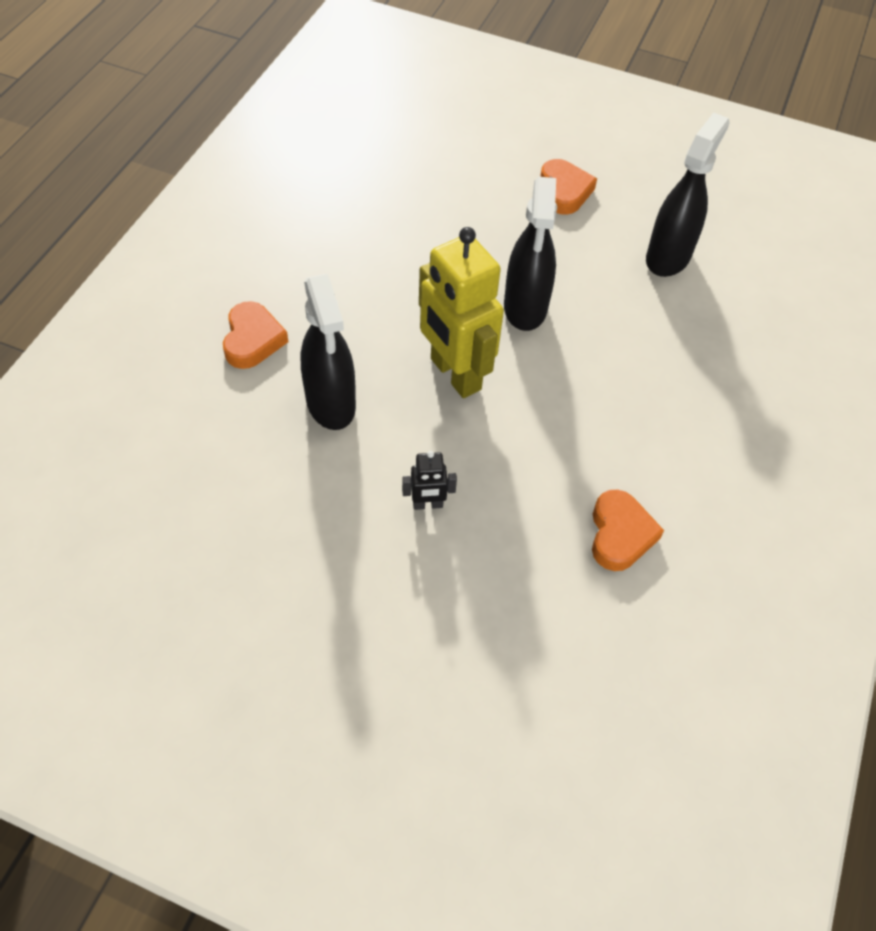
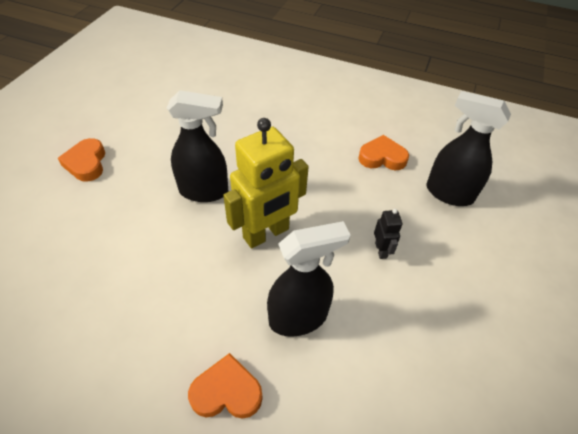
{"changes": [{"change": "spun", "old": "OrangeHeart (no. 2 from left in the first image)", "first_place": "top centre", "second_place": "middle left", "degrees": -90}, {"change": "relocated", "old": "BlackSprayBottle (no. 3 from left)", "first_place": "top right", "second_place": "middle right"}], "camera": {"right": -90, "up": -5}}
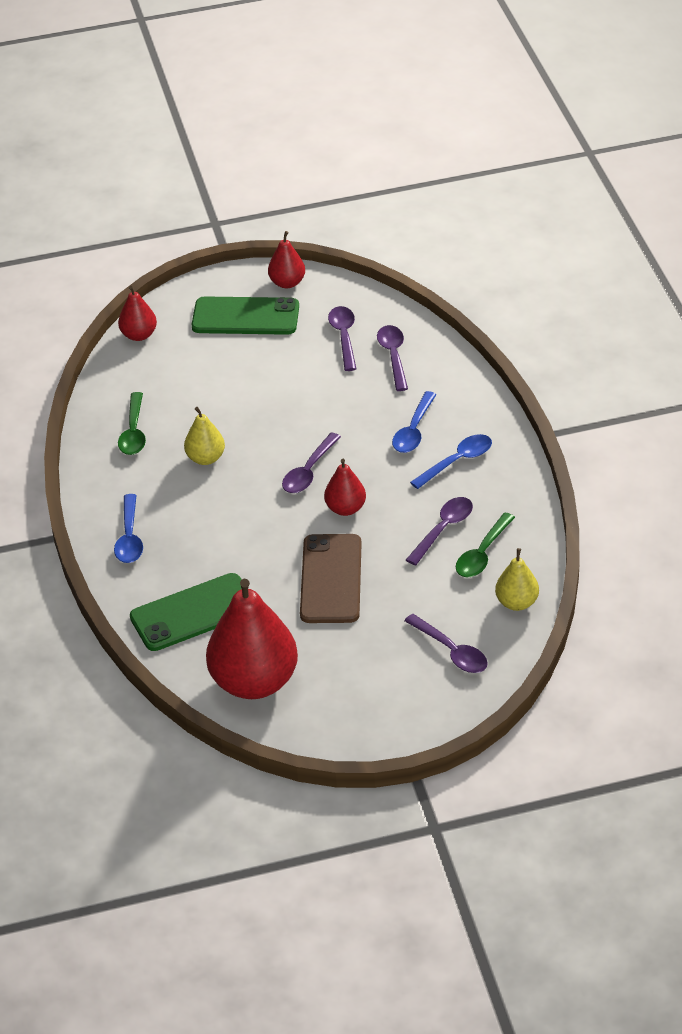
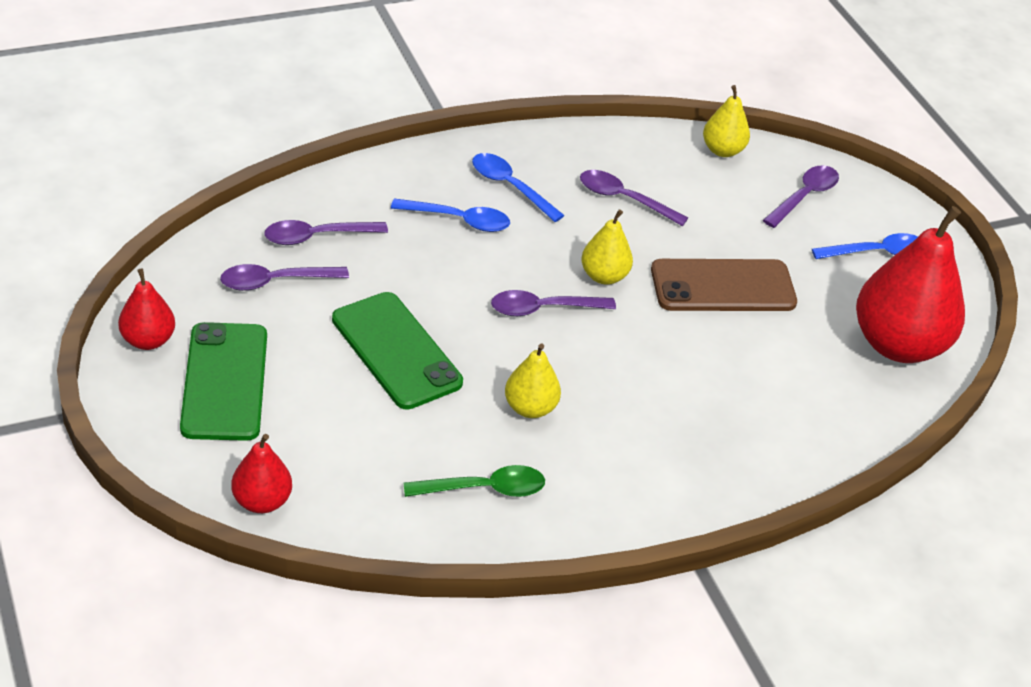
{"changes": [{"change": "relocated", "old": "BlueSpoon (no. 1 from left in the first image)", "new": "BlueSpoon (no. 3 from left)", "first_place": "middle left", "second_place": "middle right"}, {"change": "relocated", "old": "GreenPhone (no. 1 from left in the first image)", "new": "GreenPhone (no. 2 from left)", "first_place": "middle left", "second_place": "centre"}, {"change": "spun", "old": "PurpleSpoon (no. 1 from left in the first image)", "first_place": "centre", "second_place": "centre", "degrees": 150}, {"change": "colour", "old": "RedPear (no. 4 from left)", "new": "YellowPear (no. 2 from left)", "first_place": "centre", "second_place": "centre"}, {"change": "missing", "old": "GreenSpoon (no. 2 from left)", "first_place": "middle right"}], "camera": {"right": -105, "up": 0}}
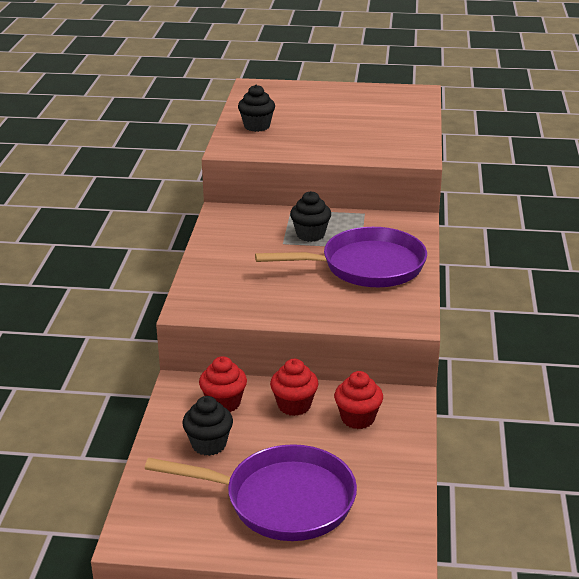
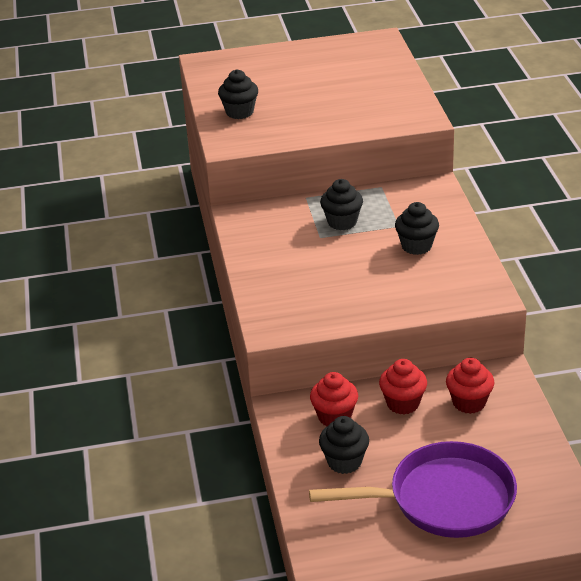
{"changes": [{"change": "exchanged", "old": "PurplePan (no. 2 from left)", "new": "BlackCupcake (no. 4 from left)", "first_place": "centre", "second_place": "middle right"}], "camera": {"right": -15, "up": 5}}
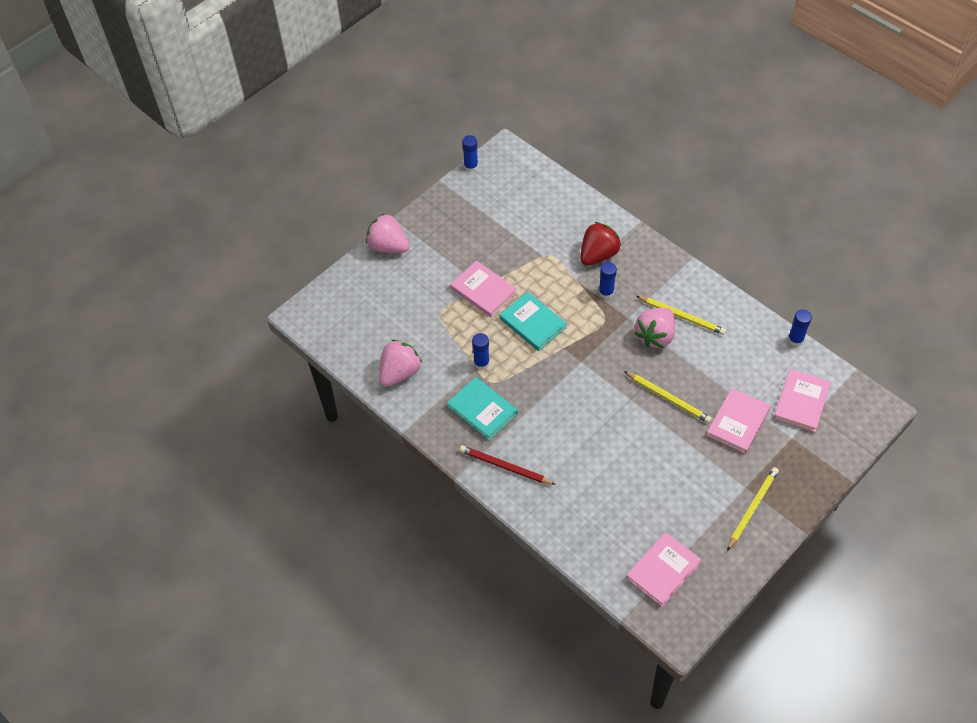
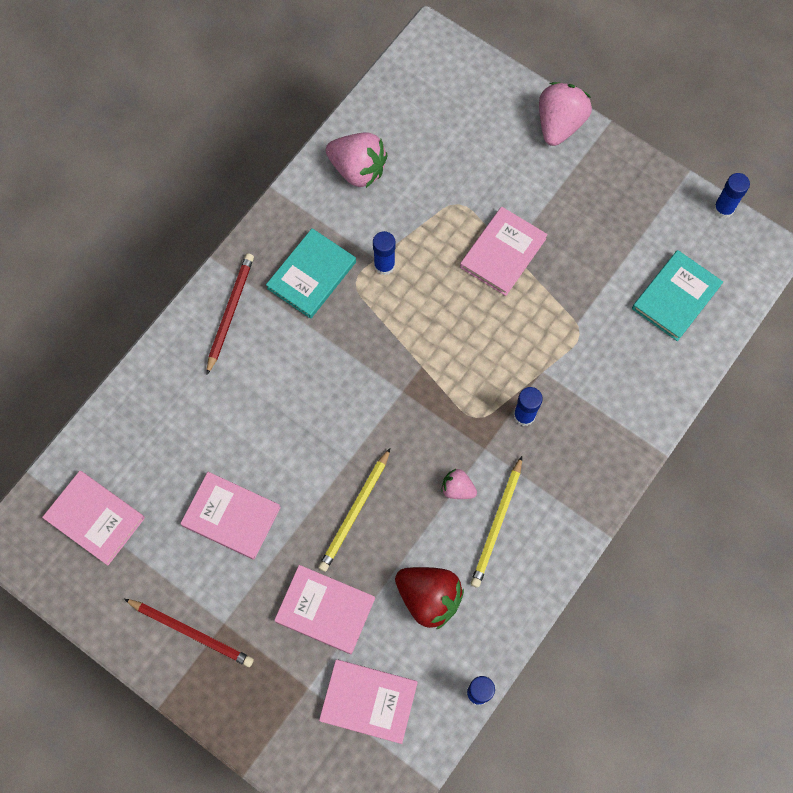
{"changes": [{"change": "relocated", "old": "TurquoiseBook (no. 2 from left)", "first_place": "centre", "second_place": "middle right"}, {"change": "relocated", "old": "RedStrawberry", "first_place": "centre", "second_place": "bottom centre"}, {"change": "size", "old": "PinkStrawberry (no. 3 from left in the first image)", "first_place": "middle right", "second_place": "centre", "factor": 0.53}, {"change": "colour", "old": "YellowPencil (no. 3 from left)", "new": "RedPencil (no. 1 from left)", "first_place": "bottom right", "second_place": "bottom left"}, {"change": "appeared", "new": "PinkBook (no. 2 from left)", "second_place": "middle left"}], "camera": {"right": 80, "up": 15}}
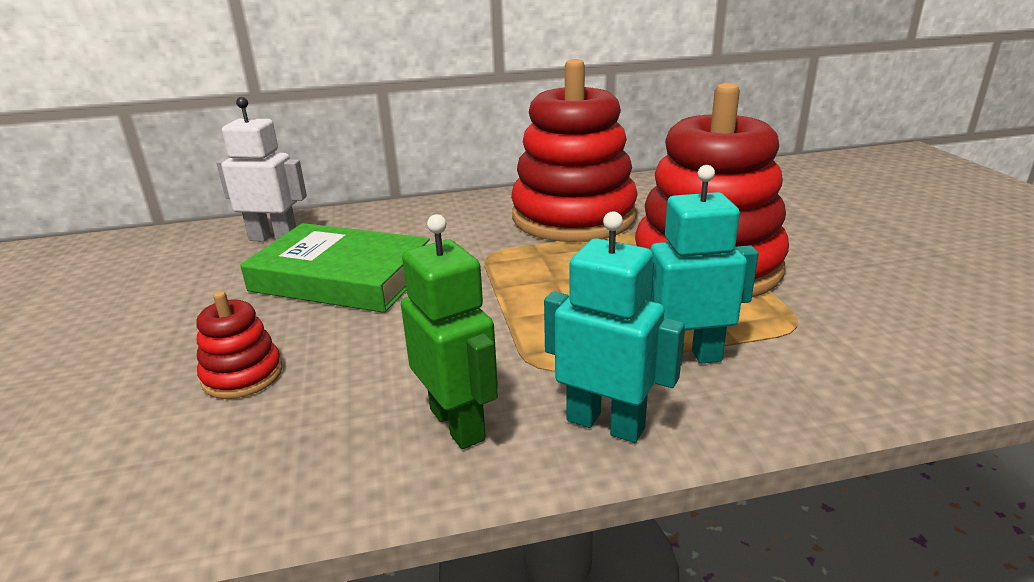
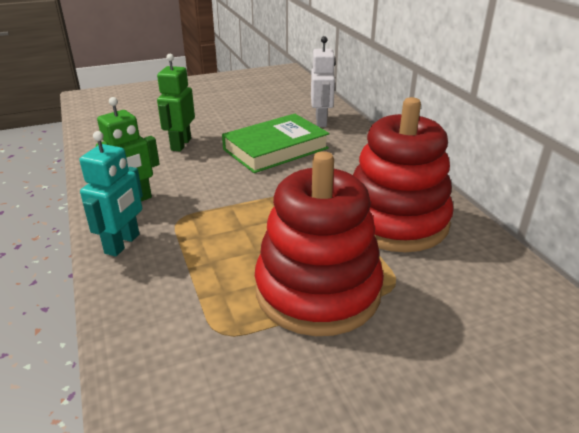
{"changes": [{"change": "exchanged", "old": "RedStackingToy (no. 1 from left)", "new": "GreenRobot (no. 2 from left)", "first_place": "middle left", "second_place": "top left"}, {"change": "spun", "old": "GreenBook", "first_place": "middle left", "second_place": "top centre", "degrees": 45}, {"change": "missing", "old": "TurquoiseRobot (no. 2 from left)", "first_place": "middle right"}], "camera": {"right": 80, "up": 5}}
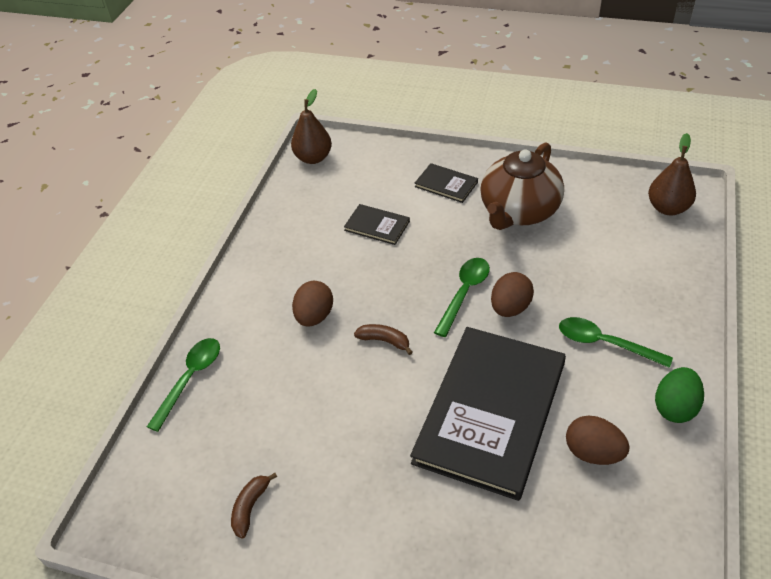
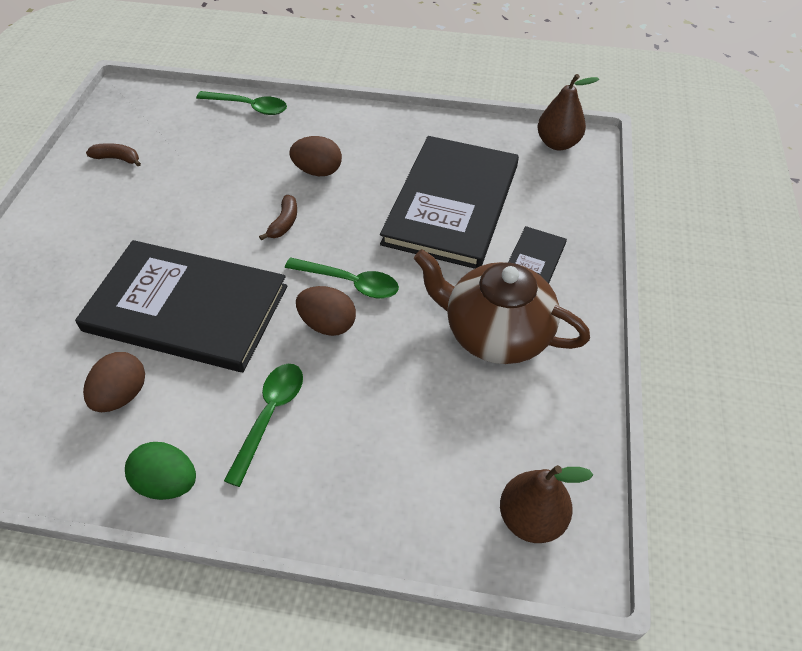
{"changes": [{"change": "size", "old": "BlackBook (no. 1 from left in the first image)", "first_place": "centre", "second_place": "top centre", "factor": 2.39}], "camera": {"right": 80, "up": 5}}
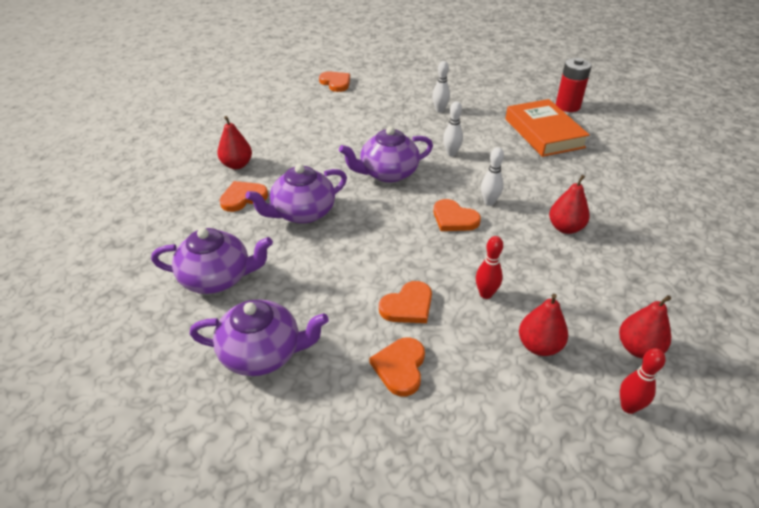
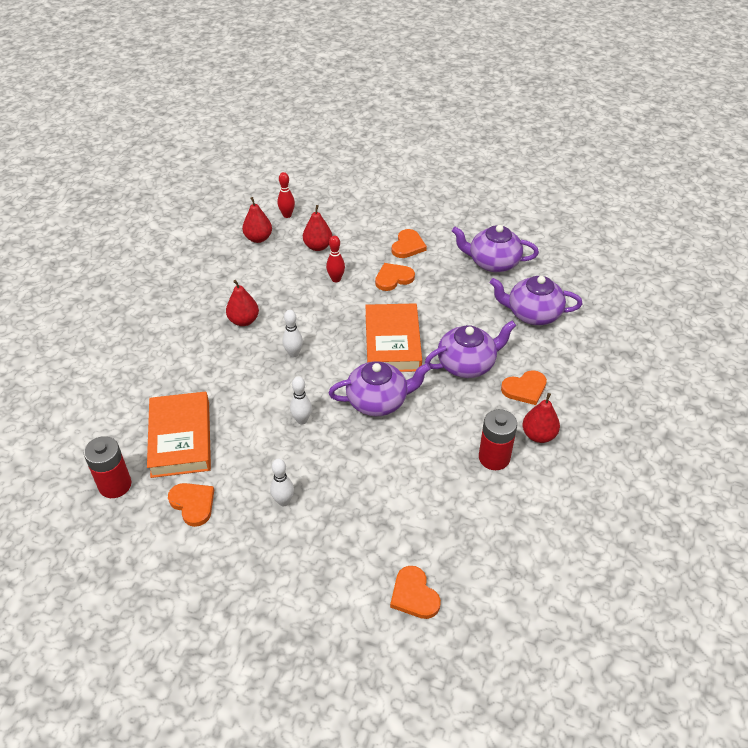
{"changes": [{"change": "relocated", "old": "OrangeHeart (no. 5 from left in the first image)", "new": "OrangeHeart (no. 1 from left)", "first_place": "centre", "second_place": "bottom left"}, {"change": "appeared", "new": "OrangeBook (no. 2 from left)", "second_place": "centre"}, {"change": "appeared", "new": "RedBattery (no. 2 from left)", "second_place": "centre"}], "camera": {"right": -170, "up": 5}}
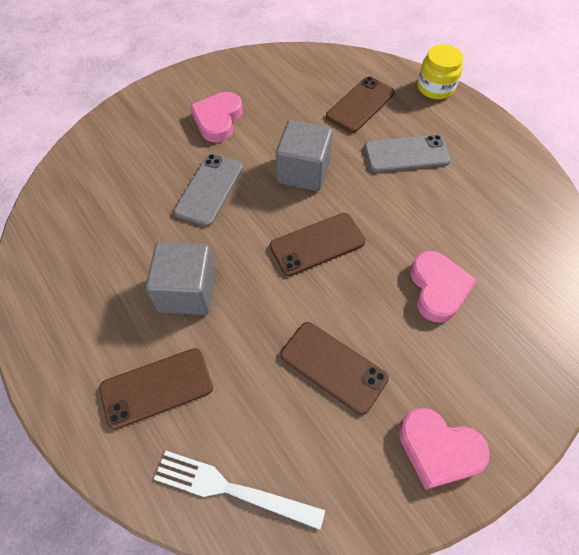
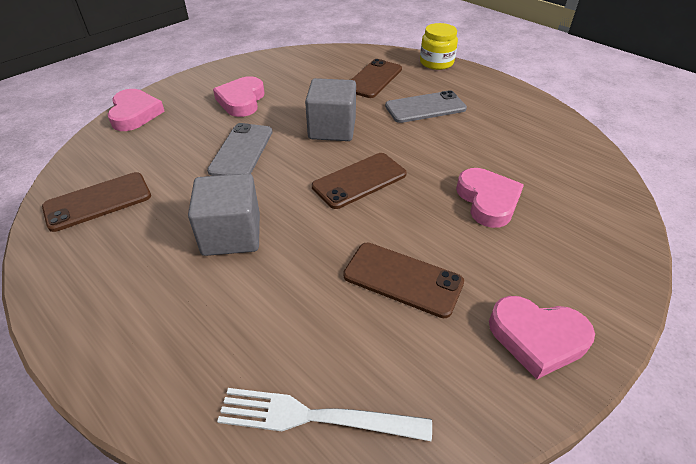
{"changes": [{"change": "relocated", "old": "BrownPhone (no. 1 from left)", "first_place": "bottom left", "second_place": "middle left"}, {"change": "appeared", "new": "PinkHeart (no. 1 from left)", "second_place": "top left"}], "camera": {"right": -10, "up": -15}}
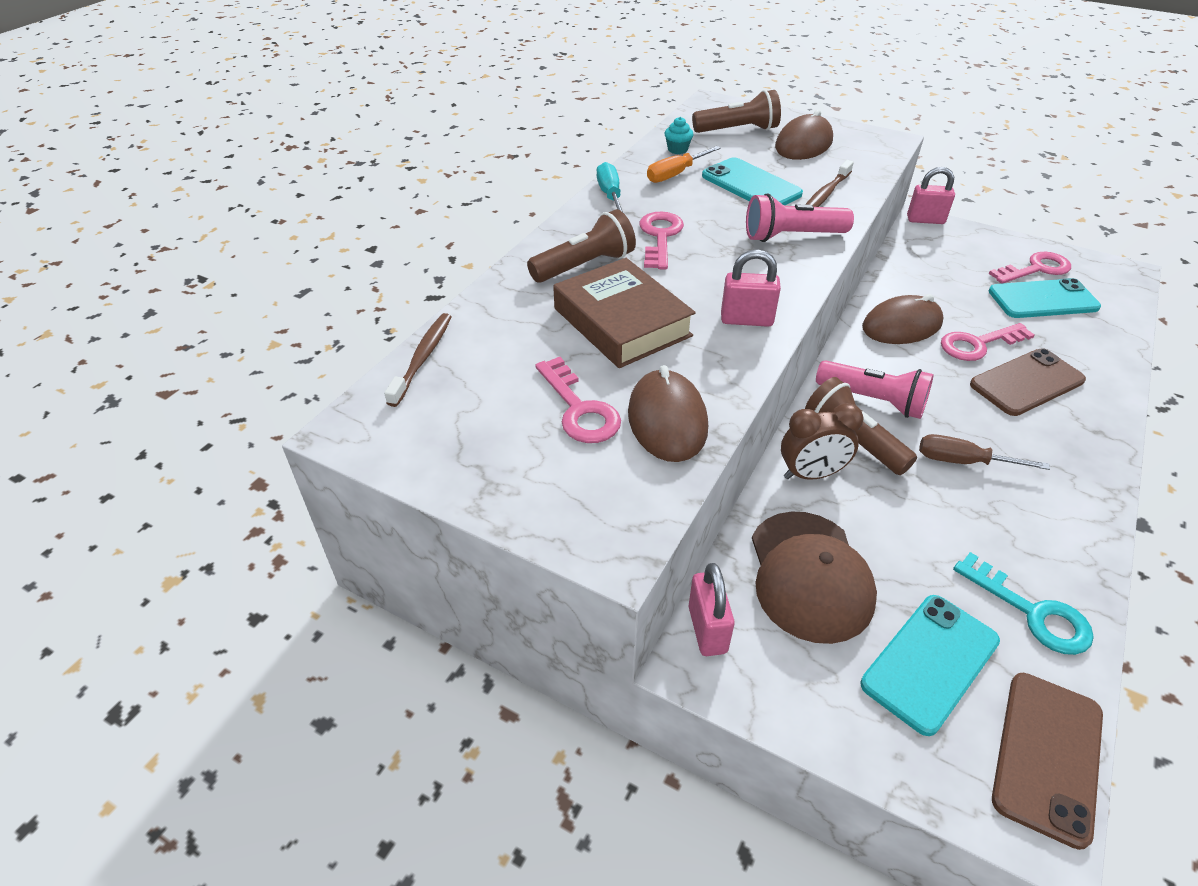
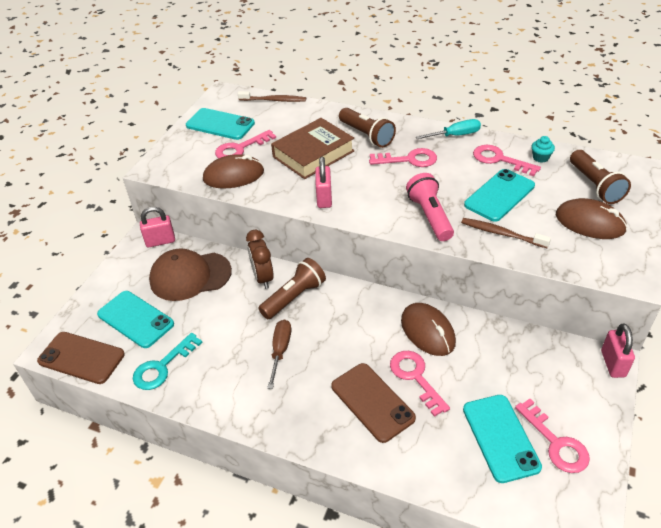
{"changes": [{"change": "exchanged", "old": "OrangeScrewdriver", "new": "PinkKey (no. 4 from left)", "first_place": "top centre", "second_place": "top right"}, {"change": "missing", "old": "PinkFlashlight (no. 2 from left)", "first_place": "middle right"}, {"change": "appeared", "new": "TurquoisePhone (no. 2 from left)", "second_place": "top left"}], "camera": {"right": 85, "up": 0}}
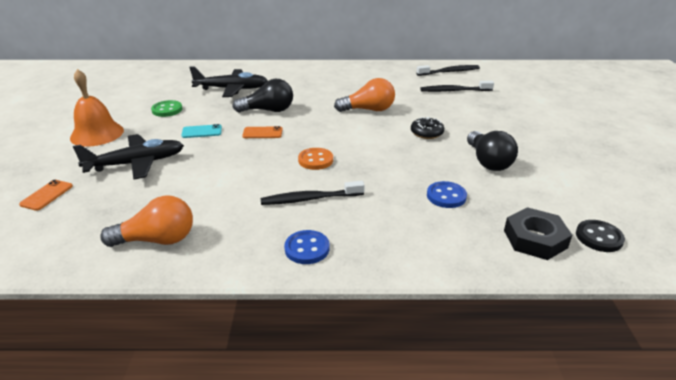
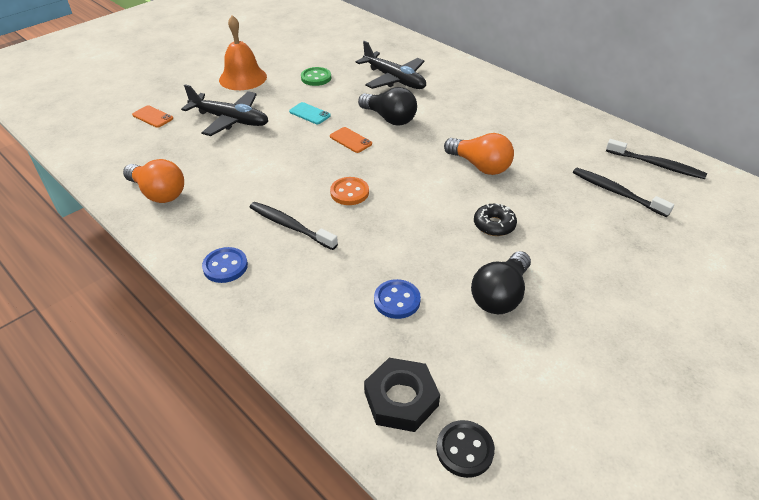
{"changes": [{"change": "spun", "old": "OrangePhone (no. 1 from left)", "first_place": "middle left", "second_place": "top left", "degrees": 60}], "camera": {"right": 45, "up": 10}}
